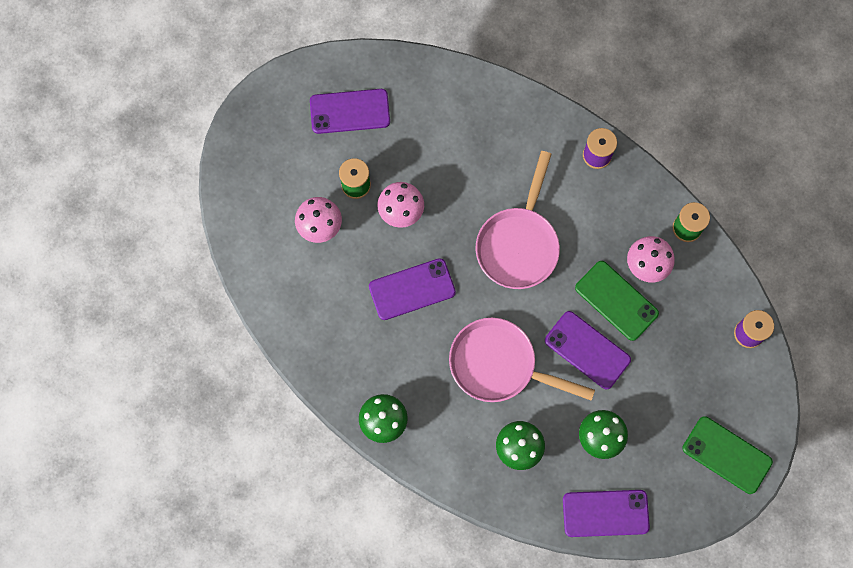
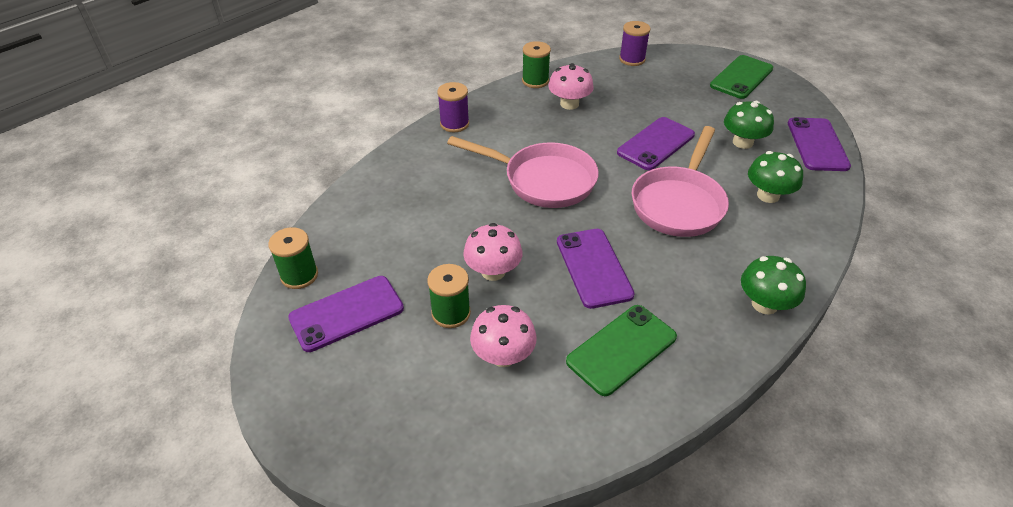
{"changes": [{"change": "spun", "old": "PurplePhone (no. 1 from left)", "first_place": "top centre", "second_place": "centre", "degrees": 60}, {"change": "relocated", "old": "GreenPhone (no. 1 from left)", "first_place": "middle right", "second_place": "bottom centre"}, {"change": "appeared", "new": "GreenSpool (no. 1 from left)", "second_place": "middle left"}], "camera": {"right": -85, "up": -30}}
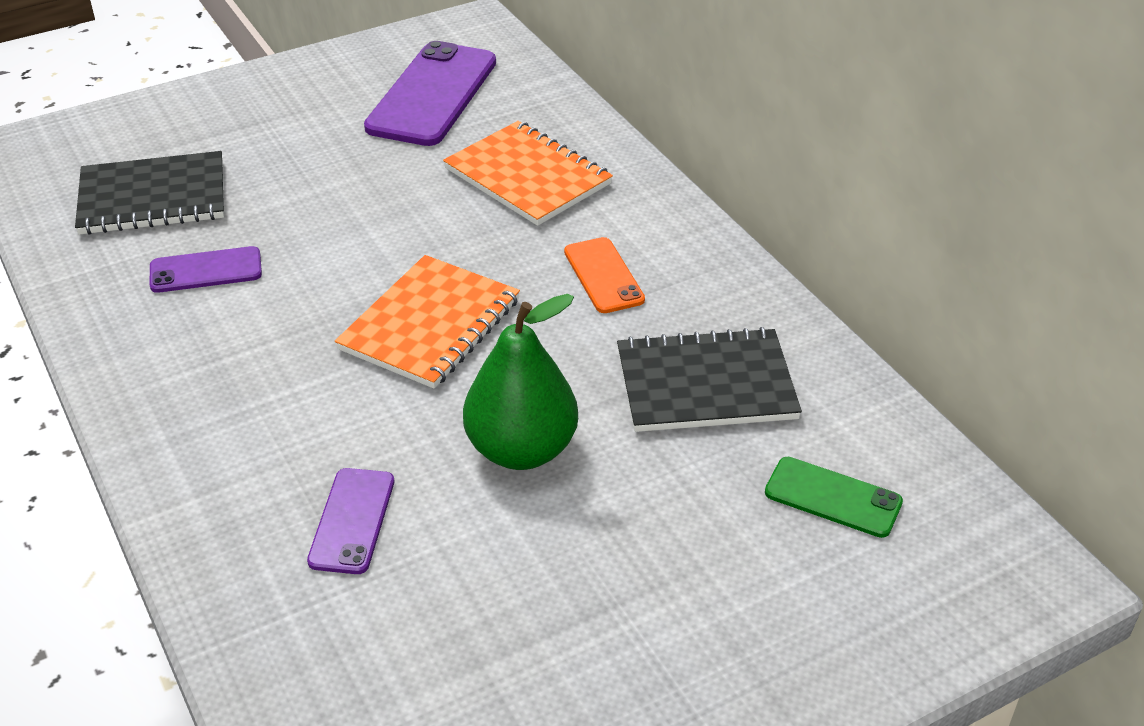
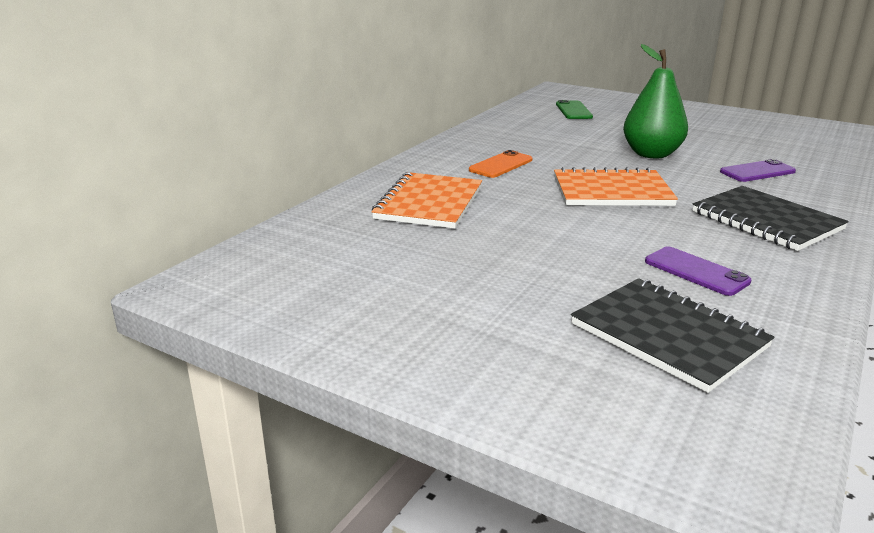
{"changes": [{"change": "missing", "old": "PurplePhone (no. 3 from left)", "first_place": "top centre"}, {"change": "relocated", "old": "BlackNotebook (no. 2 from left)", "first_place": "centre", "second_place": "middle right"}], "camera": {"right": -120, "up": -15}}
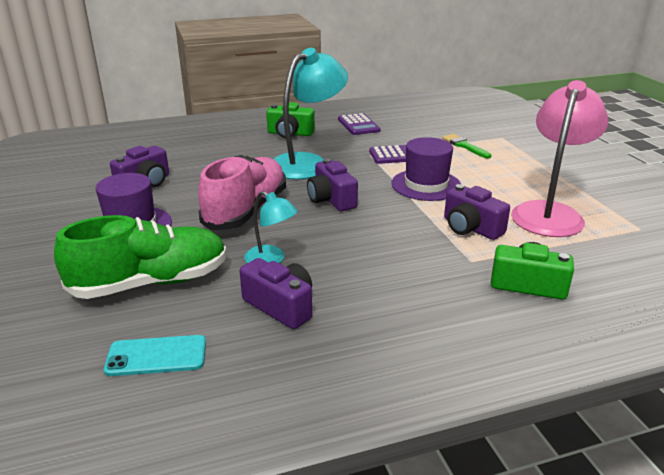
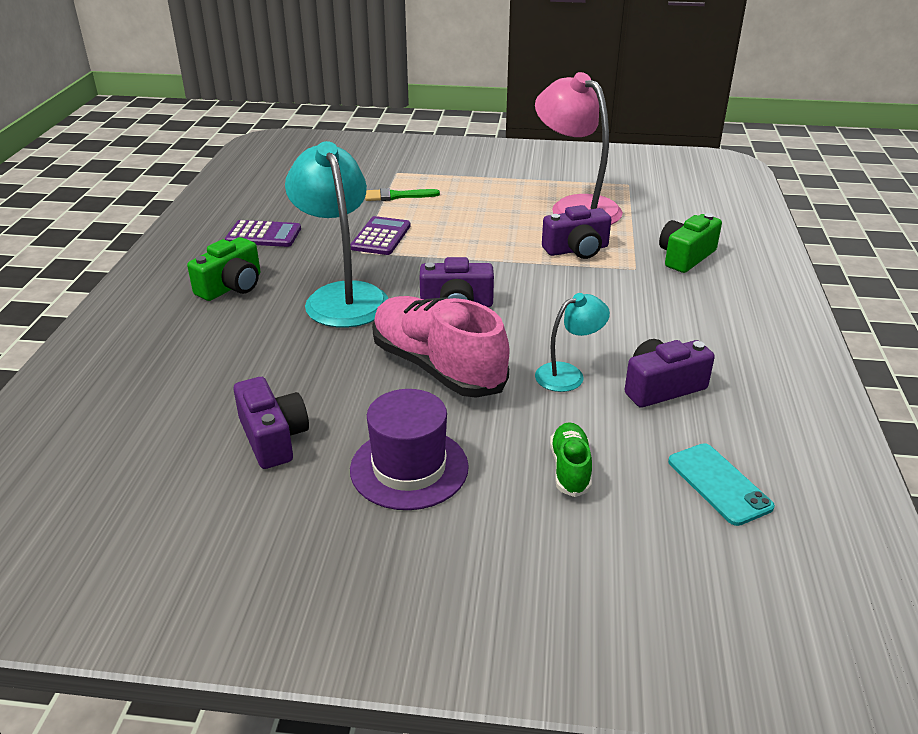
{"changes": [{"change": "size", "old": "GreenShoe", "first_place": "middle left", "second_place": "centre", "factor": 0.48}, {"change": "spun", "old": "TurquoisePhone", "first_place": "bottom left", "second_place": "middle right", "degrees": -45}, {"change": "missing", "old": "PurpleHat (no. 2 from left)", "first_place": "centre"}], "camera": {"right": -65, "up": 5}}
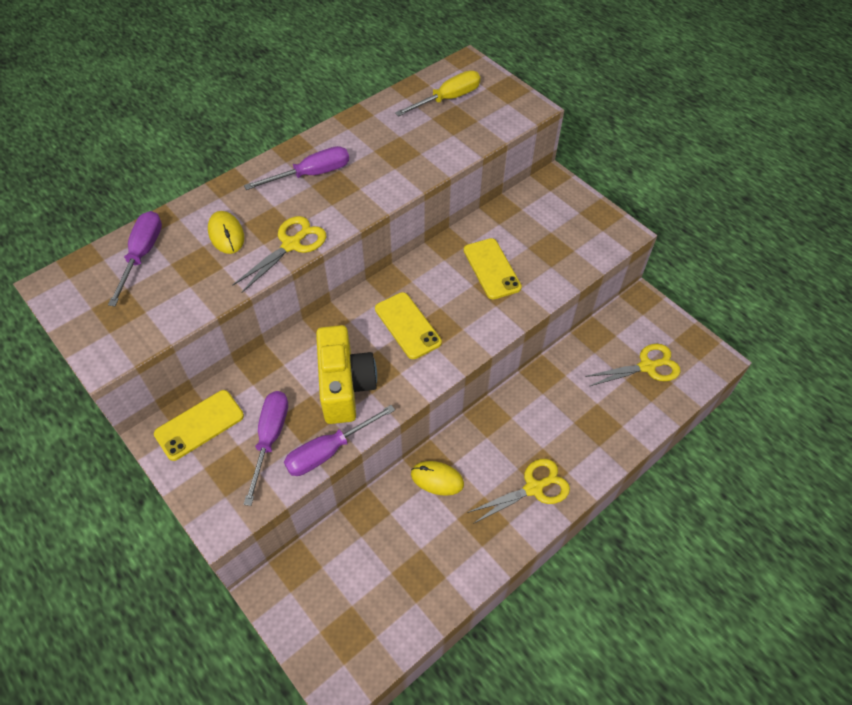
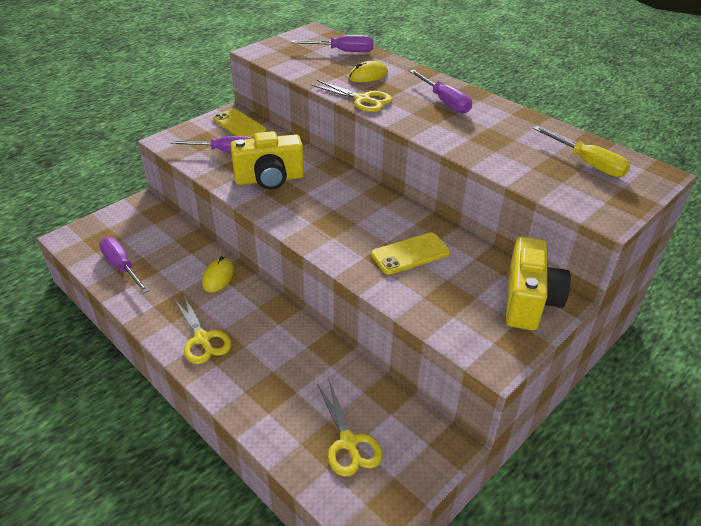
{"changes": [{"change": "relocated", "old": "PurpleScrewdriver (no. 4 from left in the first image)", "new": "PurpleScrewdriver (no. 1 from left)", "first_place": "centre", "second_place": "middle left"}, {"change": "missing", "old": "YellowPhone (no. 2 from left)", "first_place": "centre"}, {"change": "appeared", "new": "YellowCamera (no. 2 from left)", "second_place": "middle right"}], "camera": {"right": 85, "up": -15}}
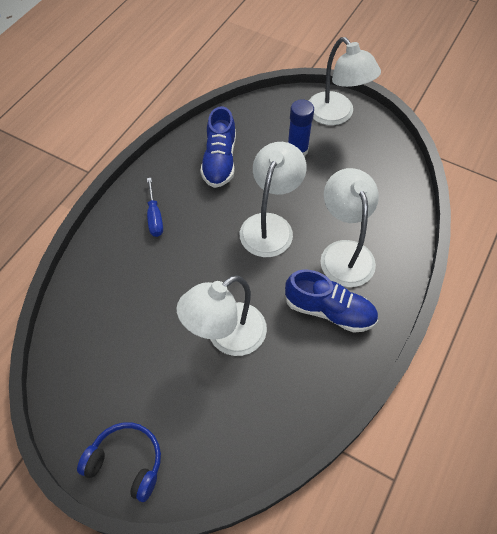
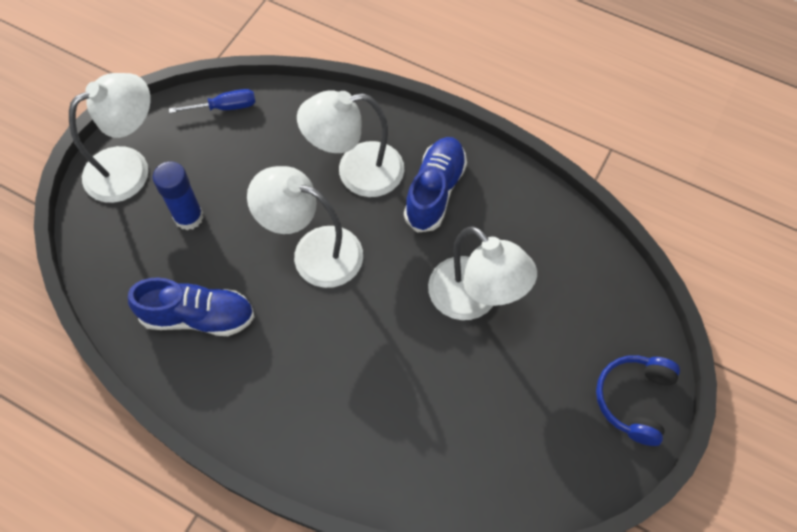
{"changes": [{"change": "relocated", "old": "BlueScrewdriver", "first_place": "middle left", "second_place": "top left"}], "camera": {"right": -90, "up": 5}}
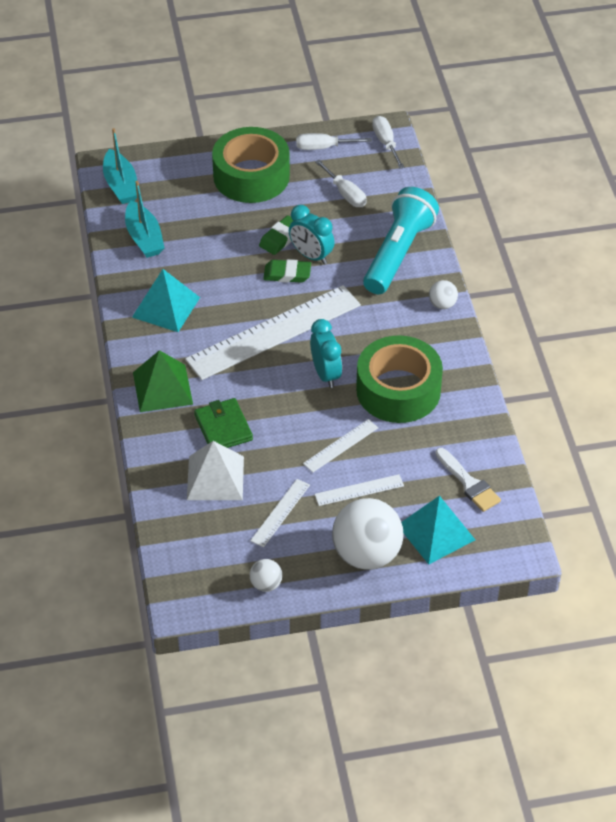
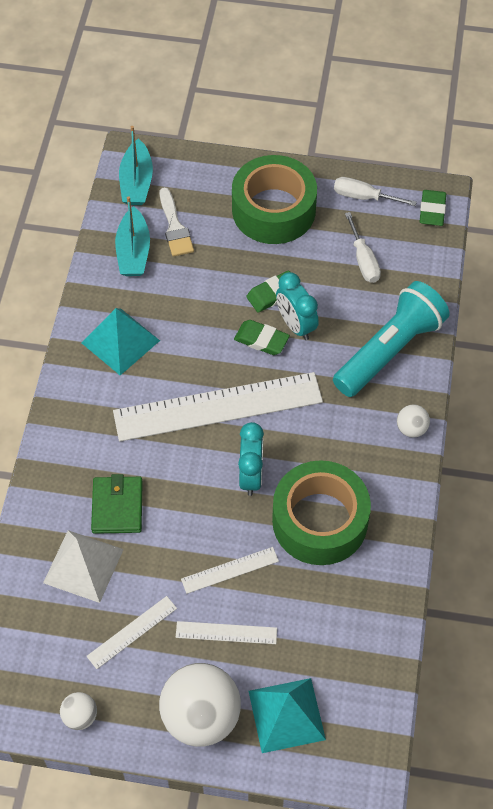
{"changes": [{"change": "missing", "old": "GreenPyramid", "first_place": "middle left"}, {"change": "exchanged", "old": "WhiteScrewdriver (no. 3 from left)", "new": "GreenEraser (no. 3 from left)", "first_place": "top centre", "second_place": "top right"}, {"change": "relocated", "old": "WhiteBrush", "first_place": "middle right", "second_place": "top centre"}], "camera": {"right": 20, "up": 10}}
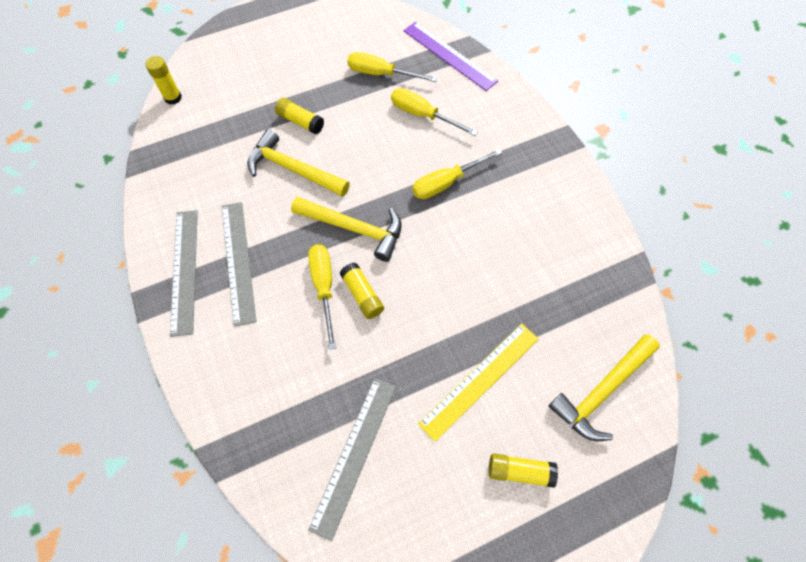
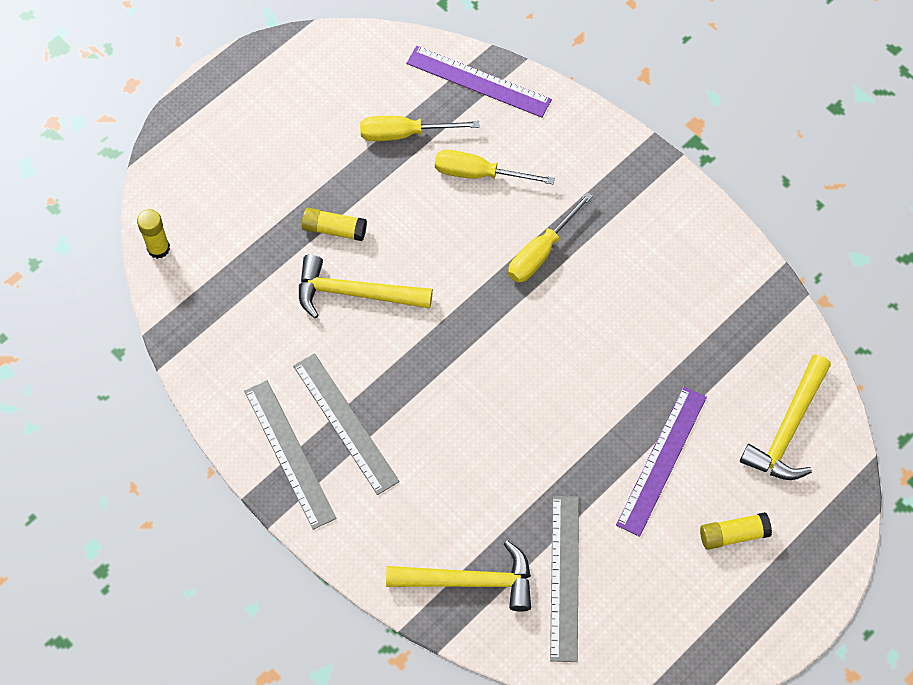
{"changes": [{"change": "relocated", "old": "YellowHammer (no. 2 from left)", "first_place": "centre", "second_place": "bottom centre"}, {"change": "missing", "old": "YellowScrewdriver (no. 1 from left)", "first_place": "centre"}, {"change": "missing", "old": "YellowGlueStick (no. 3 from left)", "first_place": "centre"}, {"change": "colour", "old": "YellowRuler", "new": "PurpleRuler (no. 2 from left)", "first_place": "bottom centre", "second_place": "bottom right"}], "camera": {"right": -20, "up": 0}}
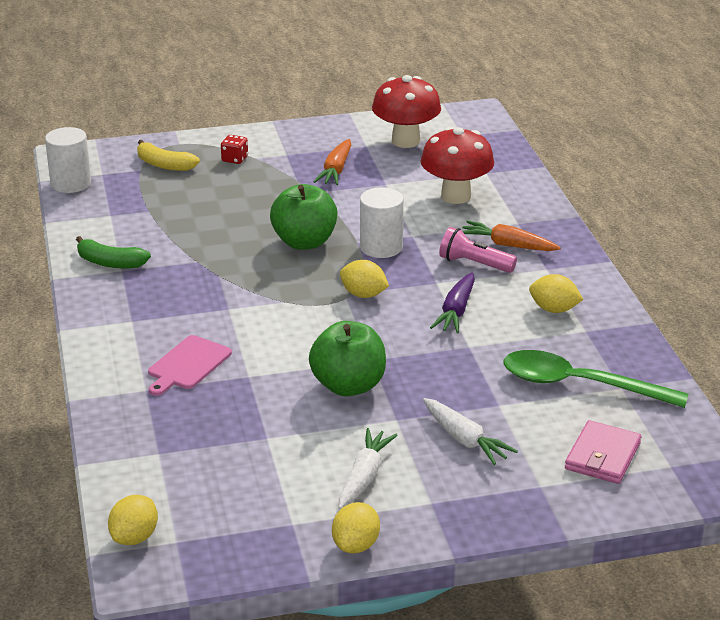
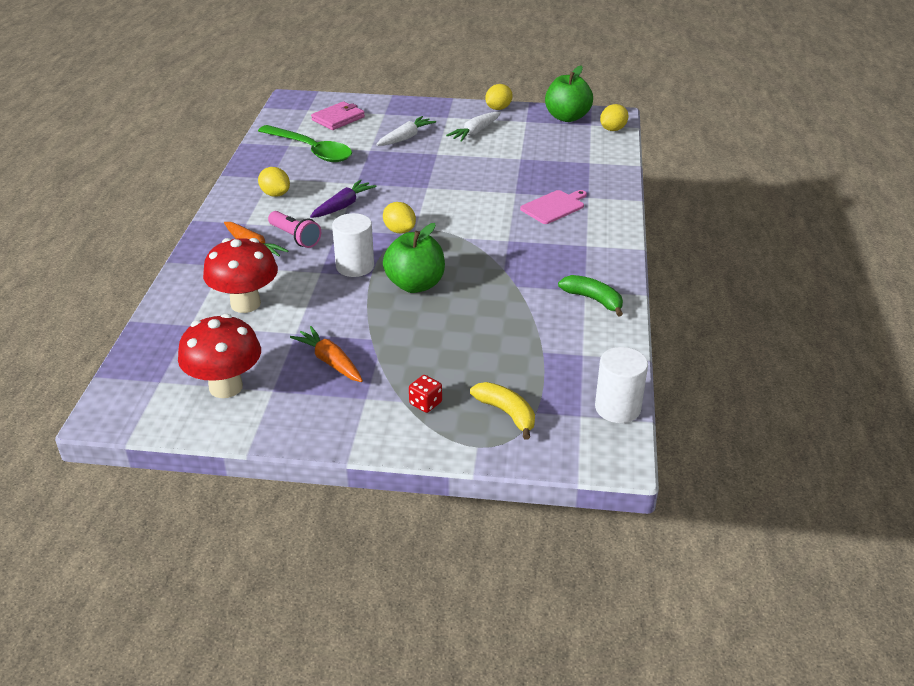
{"changes": [{"change": "relocated", "old": "GreenApple (no. 2 from left)", "first_place": "centre", "second_place": "top centre"}, {"change": "spun", "old": "OrangeCarrot (no. 1 from left in the first image)", "first_place": "top centre", "second_place": "centre", "degrees": -75}, {"change": "spun", "old": "WhiteCarrot (no. 2 from left in the first image)", "first_place": "bottom centre", "second_place": "top centre", "degrees": 60}], "camera": {"right": -160, "up": 5}}
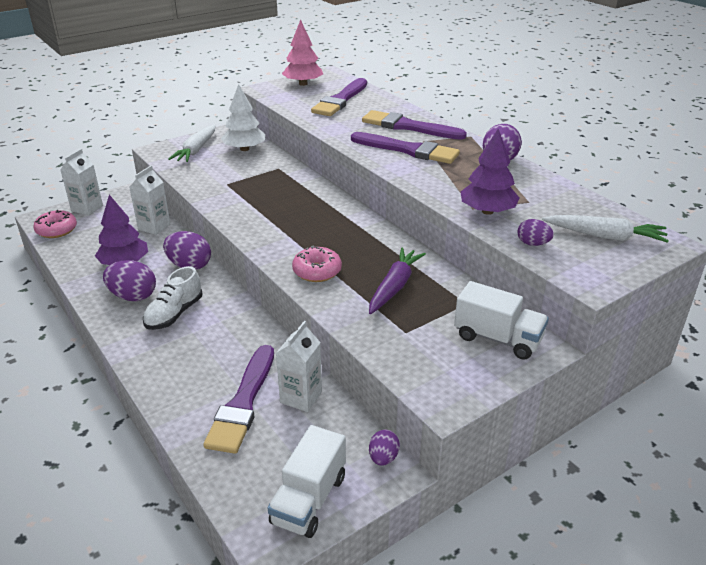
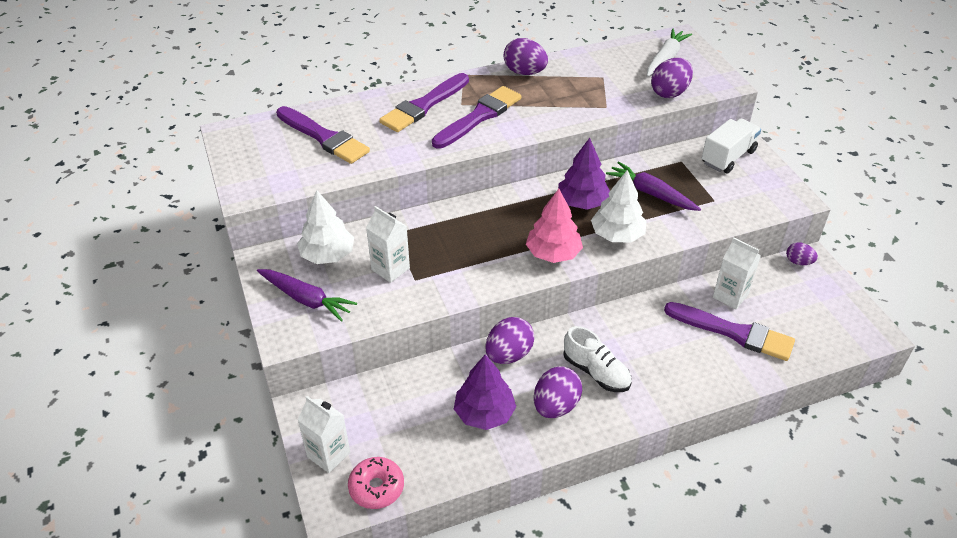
{"changes": [{"change": "relocated", "old": "WhiteCarton (no. 2 from left)", "first_place": "middle left", "second_place": "centre"}, {"change": "colour", "old": "WhiteCarrot (no. 1 from left)", "new": "PurpleCarrot (no. 1 from left)", "first_place": "top left", "second_place": "middle left"}, {"change": "missing", "old": "WhiteTruck (no. 1 from left)", "first_place": "bottom centre"}, {"change": "relocated", "old": "PinkTree", "first_place": "top centre", "second_place": "centre"}, {"change": "exchanged", "old": "PinkDonut (no. 2 from left)", "new": "WhiteTree (no. 2 from left)", "first_place": "centre", "second_place": "centre"}, {"change": "relocated", "old": "PurpleTree (no. 2 from left)", "first_place": "top right", "second_place": "top centre"}, {"change": "size", "old": "PurpleEgg (no. 5 from left in the first image)", "first_place": "middle right", "second_place": "top right", "factor": 1.72}], "camera": {"right": -75, "up": 10}}
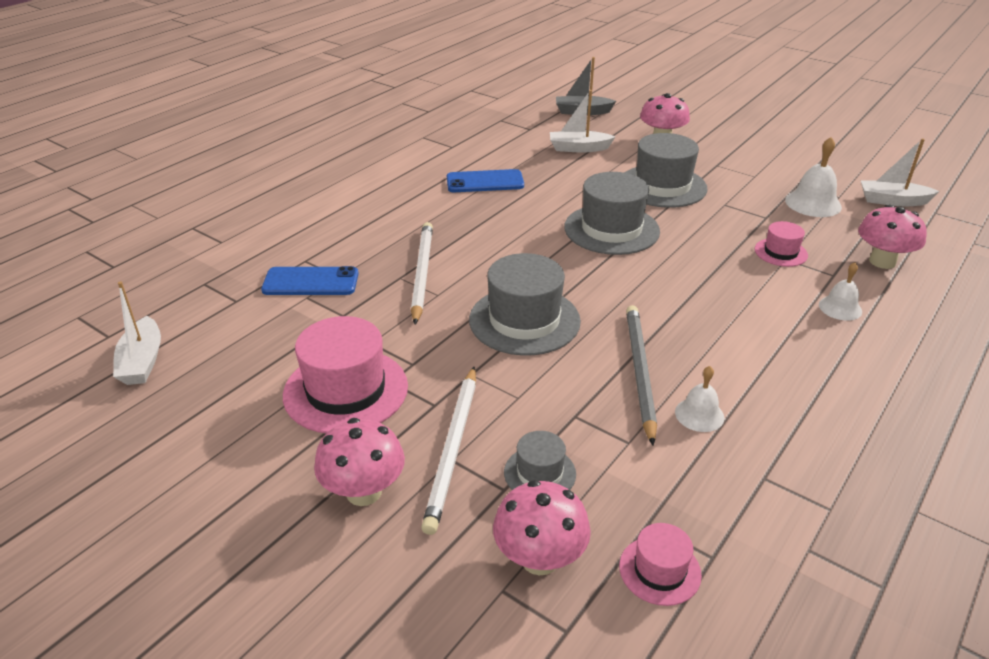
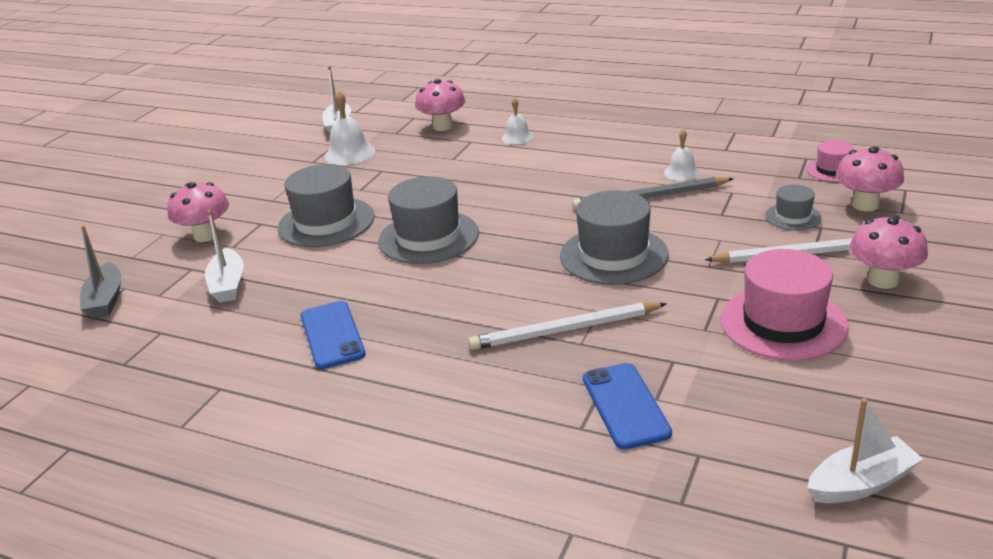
{"changes": [{"change": "missing", "old": "PinkHat (no. 3 from left)", "first_place": "middle right"}], "camera": {"right": -100, "up": -5}}
